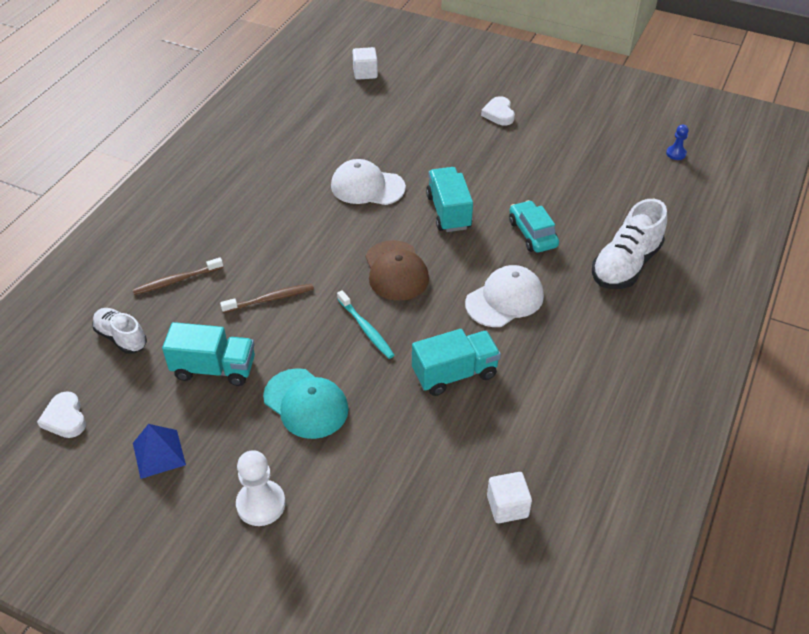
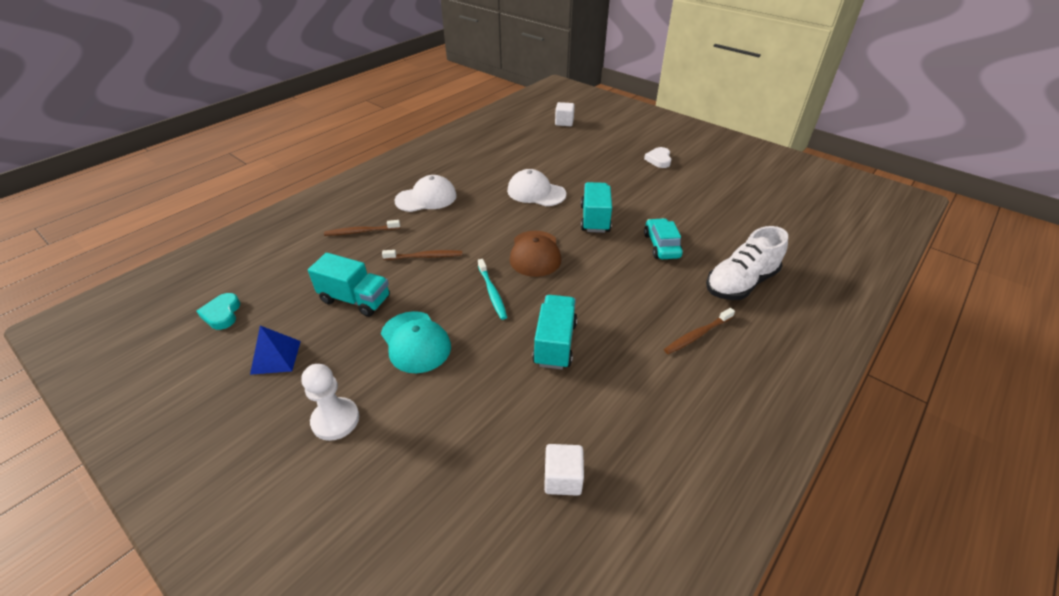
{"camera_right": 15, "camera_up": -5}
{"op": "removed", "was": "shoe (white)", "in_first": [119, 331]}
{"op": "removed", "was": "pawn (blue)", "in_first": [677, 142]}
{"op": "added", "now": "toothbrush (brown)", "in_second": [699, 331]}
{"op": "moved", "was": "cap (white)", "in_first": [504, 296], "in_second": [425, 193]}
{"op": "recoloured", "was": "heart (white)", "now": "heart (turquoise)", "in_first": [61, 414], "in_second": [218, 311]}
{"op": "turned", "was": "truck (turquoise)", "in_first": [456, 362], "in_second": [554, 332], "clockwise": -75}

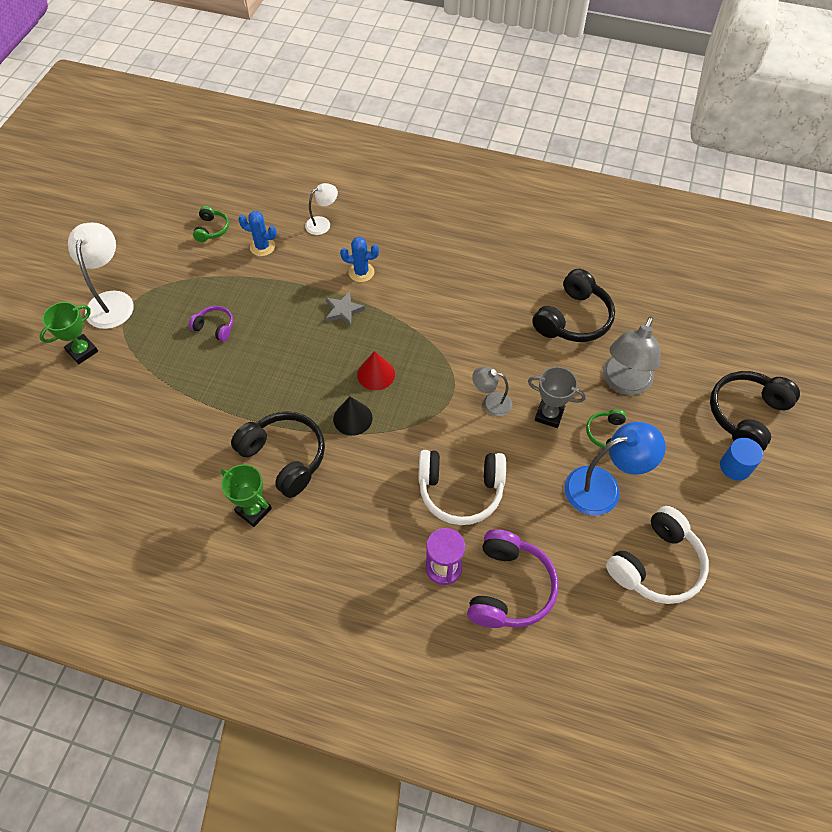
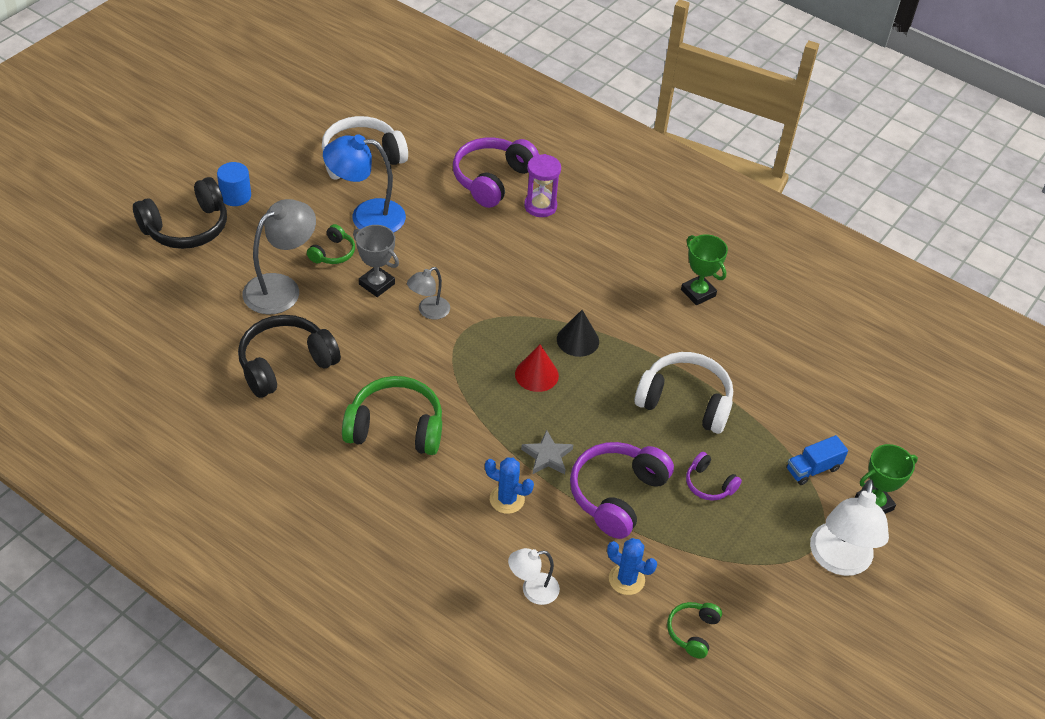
{"camera_right": -165, "camera_up": -10}
{"op": "removed", "was": "headphones (black)", "in_first": [278, 454]}
{"op": "added", "now": "headphones (green)", "in_second": [392, 415]}
{"op": "added", "now": "headphones (purple)", "in_second": [622, 490]}
{"op": "added", "now": "truck (blue)", "in_second": [817, 460]}
{"op": "moved", "was": "headphones (white)", "in_first": [462, 487], "in_second": [684, 393]}
{"op": "turned", "was": "lamp (grey)", "in_first": [492, 391], "in_second": [428, 293], "clockwise": 105}

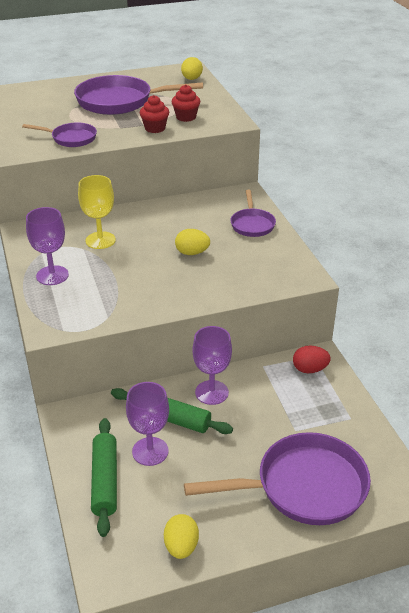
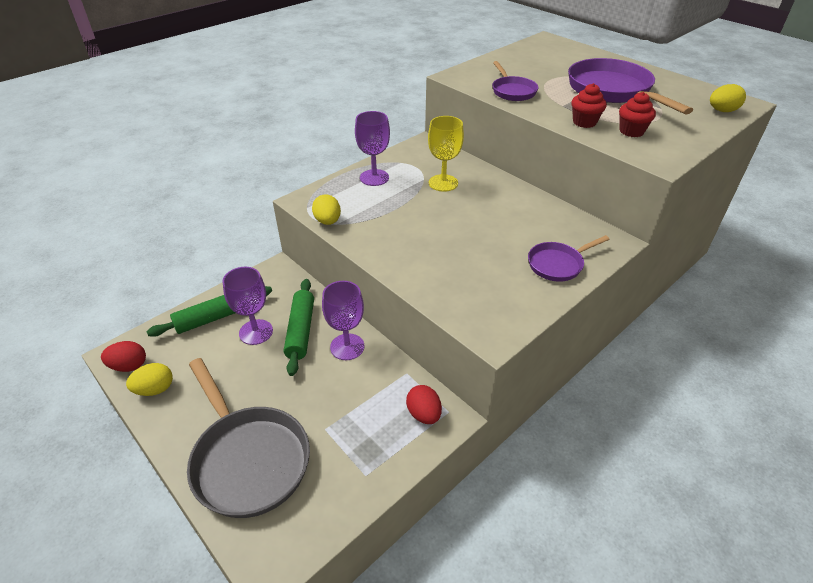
{"camera_right": 65, "camera_up": 5}
{"op": "added", "now": "egg (red)", "in_second": [123, 356]}
{"op": "moved", "was": "egg (yellow)", "in_first": [192, 242], "in_second": [326, 209]}
{"op": "recoloured", "was": "pan (purple)", "now": "pan (grey)", "in_first": [277, 478], "in_second": [248, 438]}

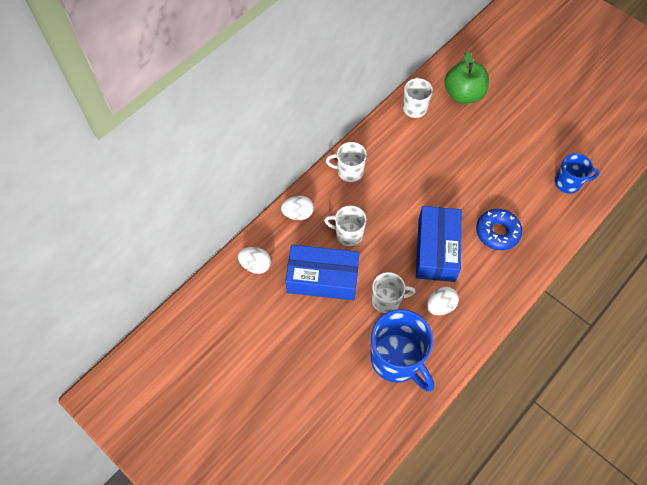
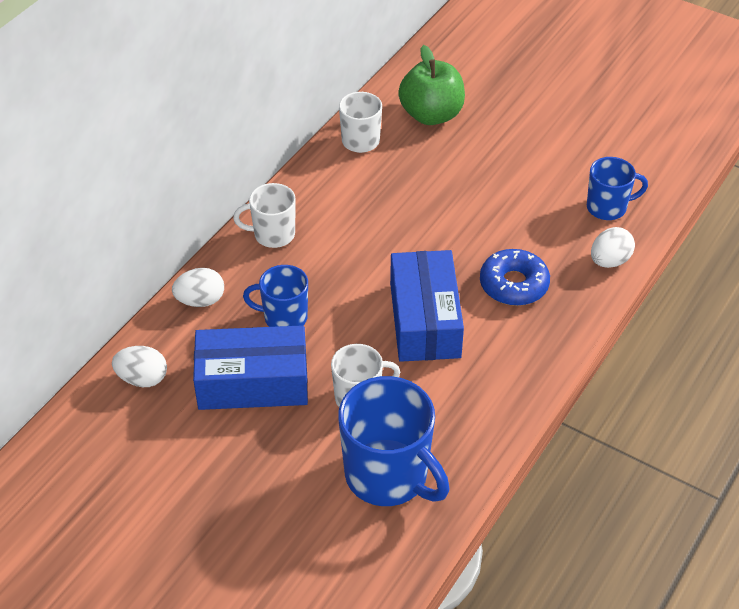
{"camera_right": -10, "camera_up": -15}
{"op": "moved", "was": "egg (white)", "in_first": [442, 301], "in_second": [613, 247]}
{"op": "recoloured", "was": "mug (white)", "now": "mug (blue)", "in_first": [345, 225], "in_second": [275, 296]}

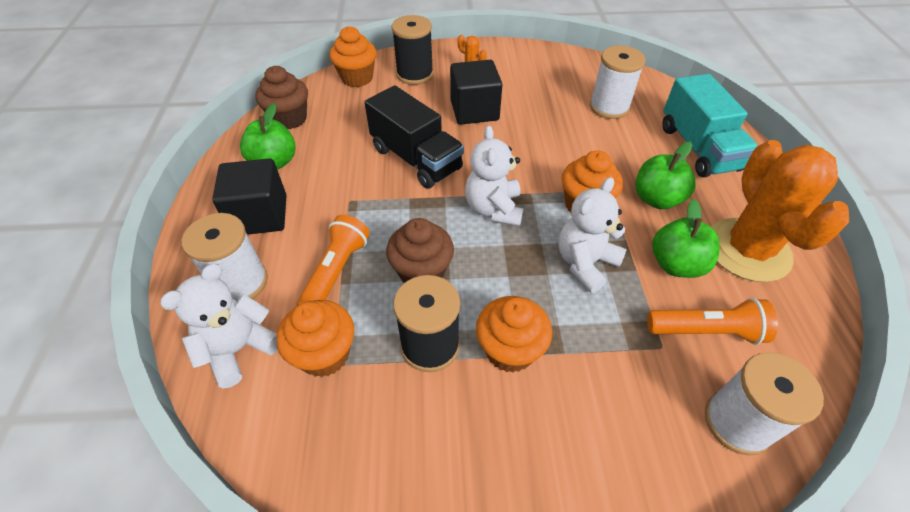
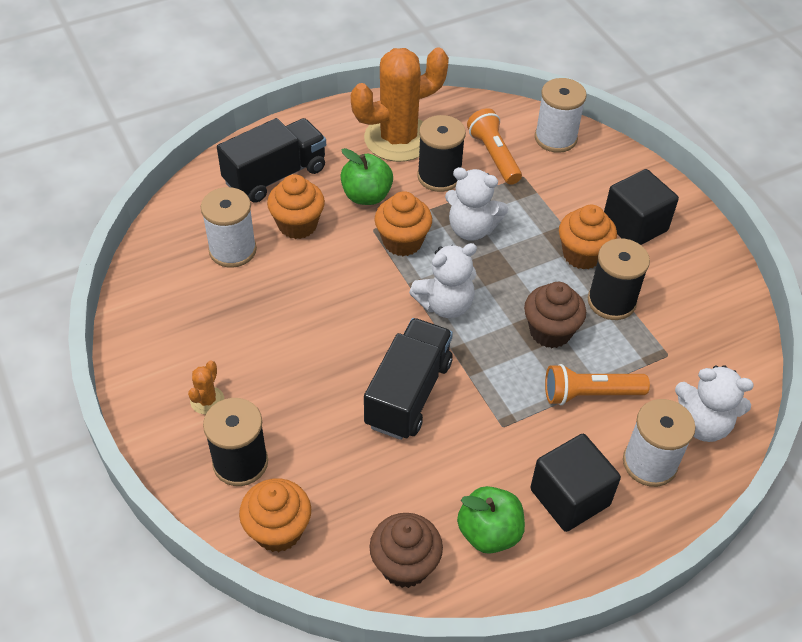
{"camera_right": -115, "camera_up": 0}
{"op": "moved", "was": "cupcake (orange)", "in_first": [315, 338], "in_second": [296, 206]}
{"op": "moved", "was": "cube (black)", "in_first": [476, 92], "in_second": [641, 207]}
{"op": "replaced", "was": "apple (green)", "now": "spool (black)", "in_first": [686, 238], "in_second": [441, 153]}
{"op": "recoloured", "was": "truck (turquoise)", "now": "truck (black)", "in_first": [709, 125], "in_second": [271, 160]}

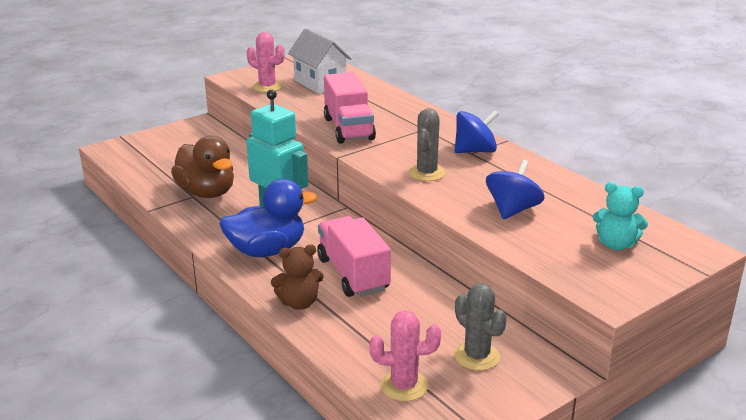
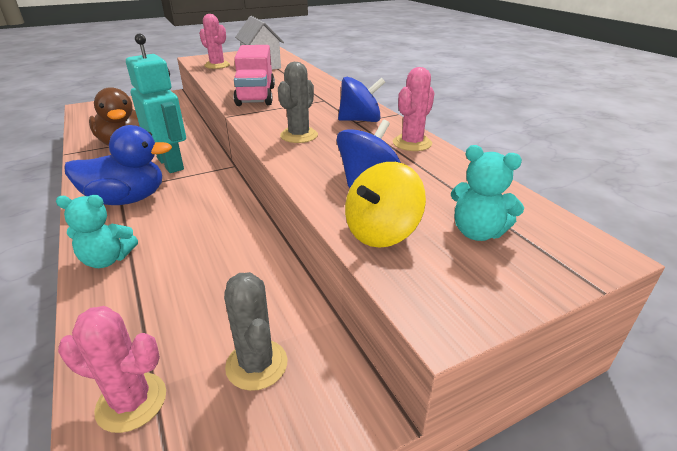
{"camera_right": 10, "camera_up": 5}
{"op": "removed", "was": "truck (pink)", "in_first": [354, 256]}
{"op": "added", "now": "spinning top (yellow)", "in_second": [385, 205]}
{"op": "added", "now": "cactus (pink)", "in_second": [413, 109]}
{"op": "recoloured", "was": "teddy bear (brown)", "now": "teddy bear (turquoise)", "in_first": [297, 277], "in_second": [97, 231]}

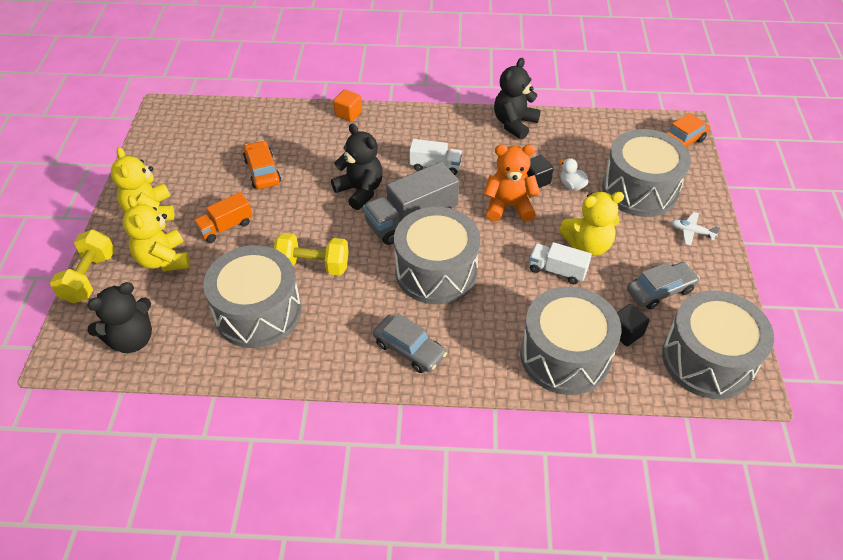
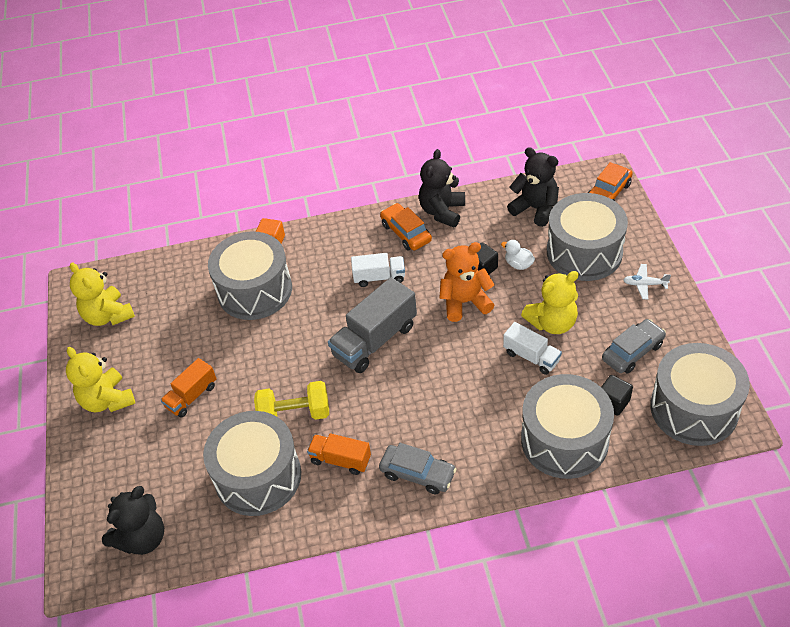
{"camera_right": -10, "camera_up": 0}
{"op": "removed", "was": "dumbbell (yellow)", "in_first": [82, 266]}
{"op": "added", "now": "truck (orange)", "in_second": [339, 454]}
{"op": "moved", "was": "teddy bear (yellow)", "in_first": [156, 233], "in_second": [102, 294]}
{"op": "moved", "was": "car (orange)", "in_first": [262, 164], "in_second": [406, 226]}
{"op": "moved", "was": "teddy bear (black)", "in_first": [357, 166], "in_second": [533, 187]}
{"op": "moved", "was": "drum (grey)", "in_first": [437, 255], "in_second": [250, 275]}
{"op": "turned", "was": "truck (white)", "in_first": [560, 263], "in_second": [532, 348], "clockwise": -150}

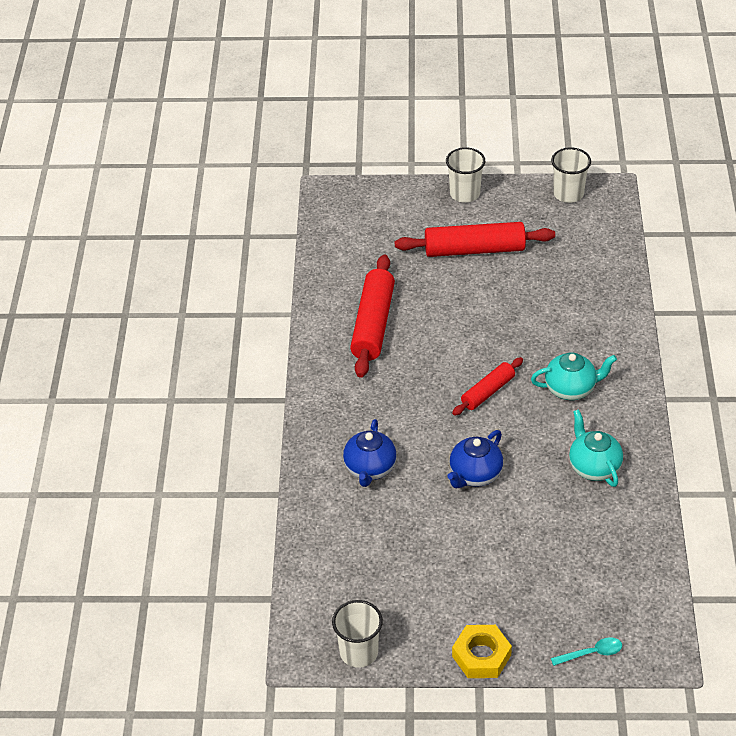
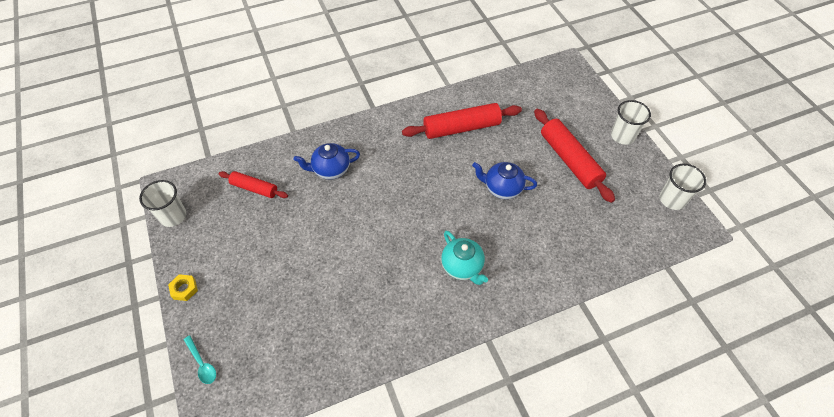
{"camera_right": 65, "camera_up": 10}
{"op": "removed", "was": "teapot (turquoise)", "in_first": [596, 448]}
{"op": "moved", "was": "teapot (blue)", "in_first": [475, 459], "in_second": [504, 180]}
{"op": "moved", "was": "rolling pin (red)", "in_first": [487, 386], "in_second": [253, 184]}
{"op": "resized", "was": "nut (yellow)", "in_first": [482, 651], "in_second": [183, 287], "ratio": 0.62}

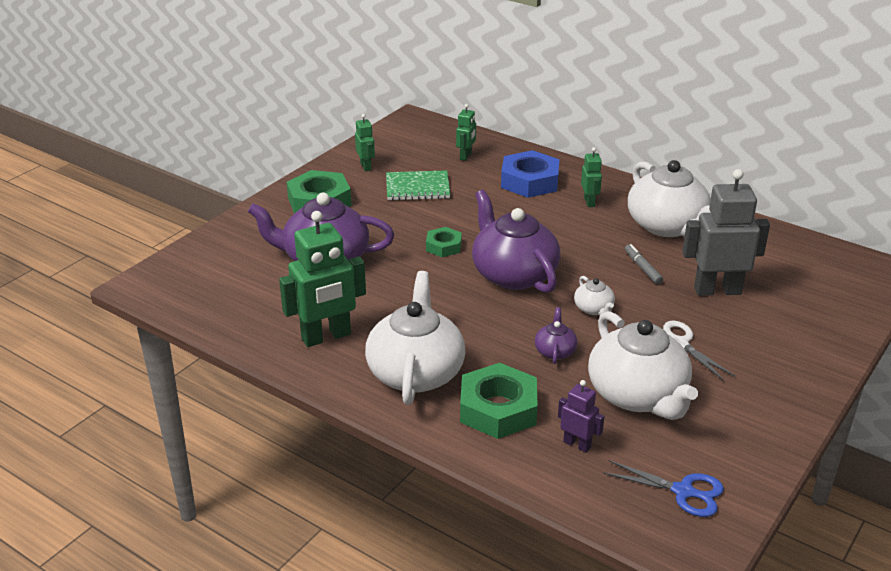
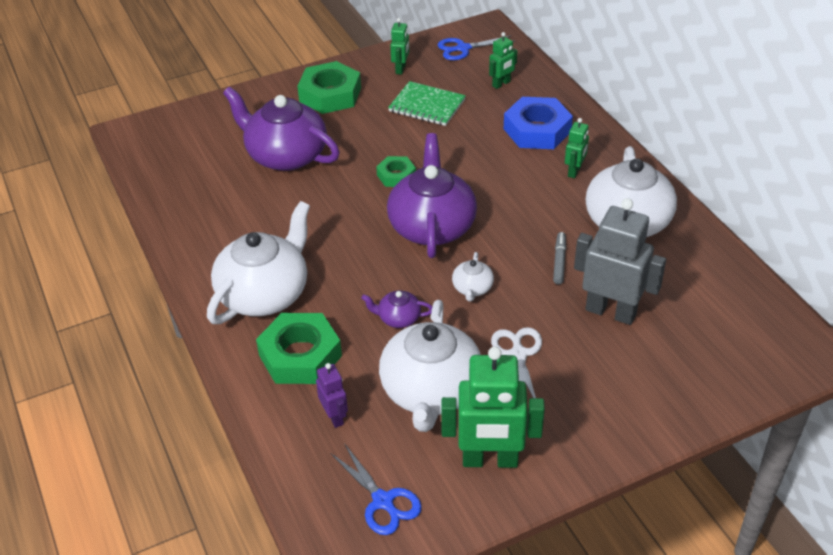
{"camera_right": 30, "camera_up": 10}
{"op": "added", "now": "scissors (blue)", "in_second": [476, 48]}
{"op": "moved", "was": "robot (green)", "in_first": [322, 279], "in_second": [493, 407]}
{"op": "turned", "was": "teapot (purple)", "in_first": [556, 335], "in_second": [396, 309], "clockwise": -120}

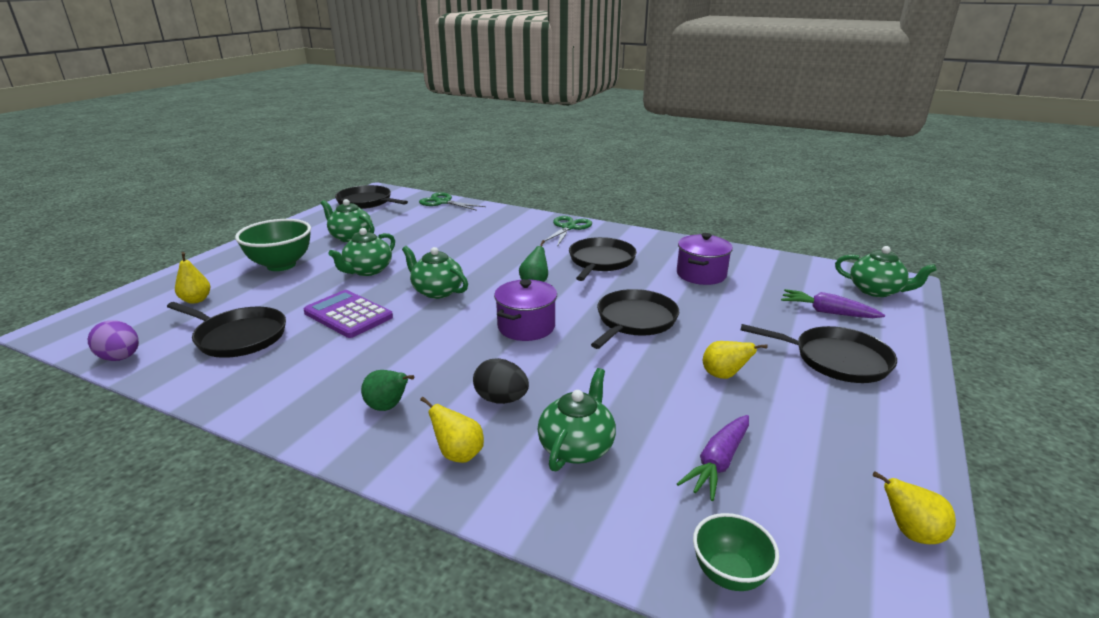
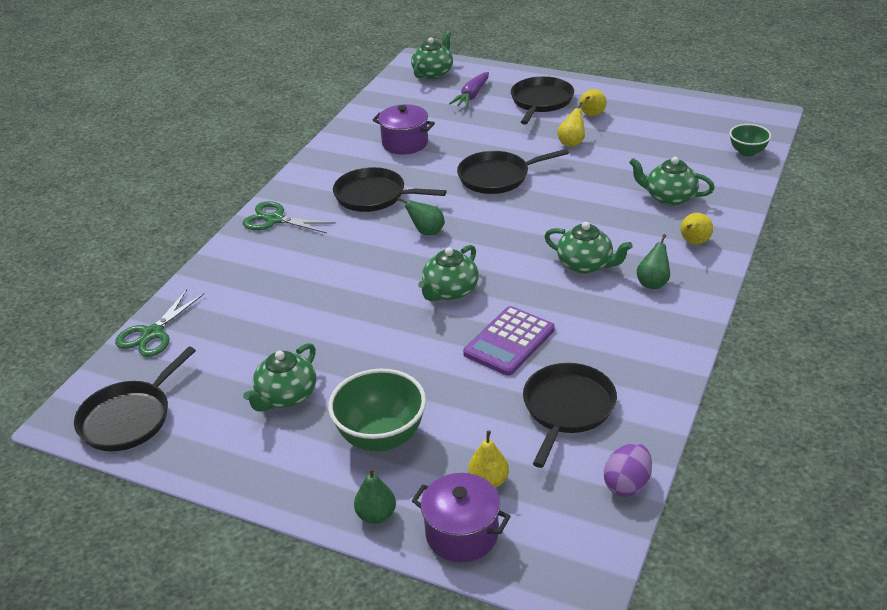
{"camera_right": -90, "camera_up": 10}
{"op": "removed", "was": "egg (black)", "in_first": [501, 381]}
{"op": "removed", "was": "carrot (purple)", "in_first": [713, 458]}
{"op": "added", "now": "pear (green)", "in_second": [375, 496]}
{"op": "moved", "was": "teapot (green)", "in_first": [361, 252], "in_second": [588, 248]}
{"op": "moved", "was": "pot (purple)", "in_first": [525, 310], "in_second": [461, 517]}
{"op": "moved", "was": "pear (yellow)", "in_first": [914, 507], "in_second": [593, 102]}
{"op": "turned", "was": "pan (black)", "in_first": [635, 319], "in_second": [513, 171], "clockwise": -45}

